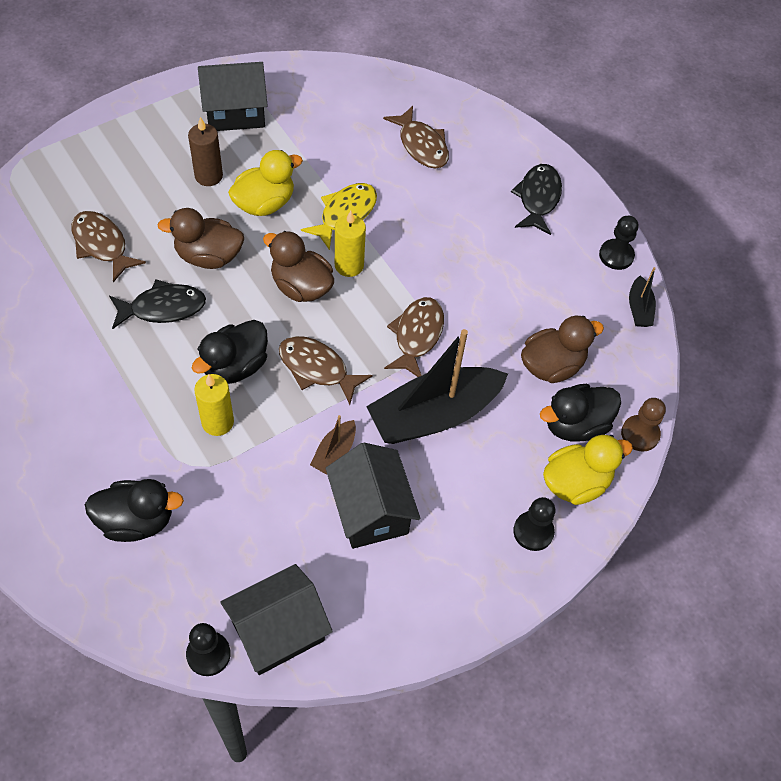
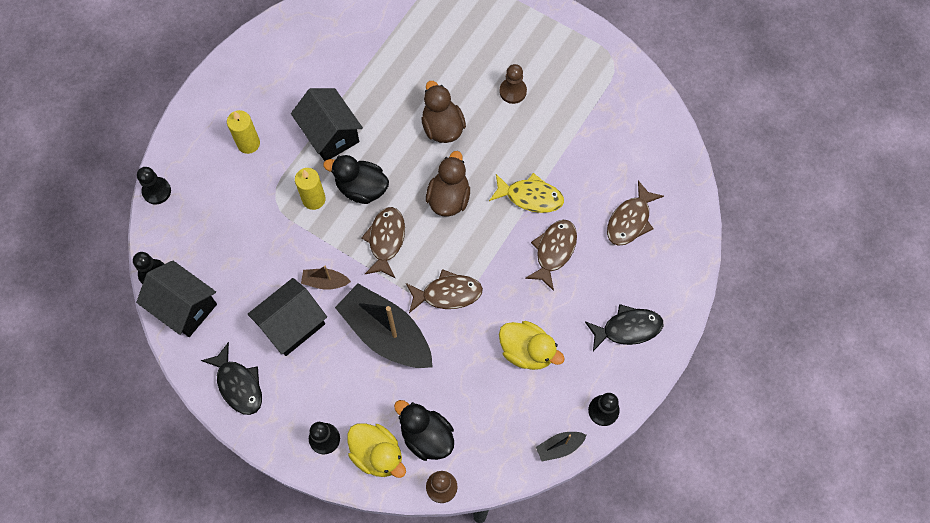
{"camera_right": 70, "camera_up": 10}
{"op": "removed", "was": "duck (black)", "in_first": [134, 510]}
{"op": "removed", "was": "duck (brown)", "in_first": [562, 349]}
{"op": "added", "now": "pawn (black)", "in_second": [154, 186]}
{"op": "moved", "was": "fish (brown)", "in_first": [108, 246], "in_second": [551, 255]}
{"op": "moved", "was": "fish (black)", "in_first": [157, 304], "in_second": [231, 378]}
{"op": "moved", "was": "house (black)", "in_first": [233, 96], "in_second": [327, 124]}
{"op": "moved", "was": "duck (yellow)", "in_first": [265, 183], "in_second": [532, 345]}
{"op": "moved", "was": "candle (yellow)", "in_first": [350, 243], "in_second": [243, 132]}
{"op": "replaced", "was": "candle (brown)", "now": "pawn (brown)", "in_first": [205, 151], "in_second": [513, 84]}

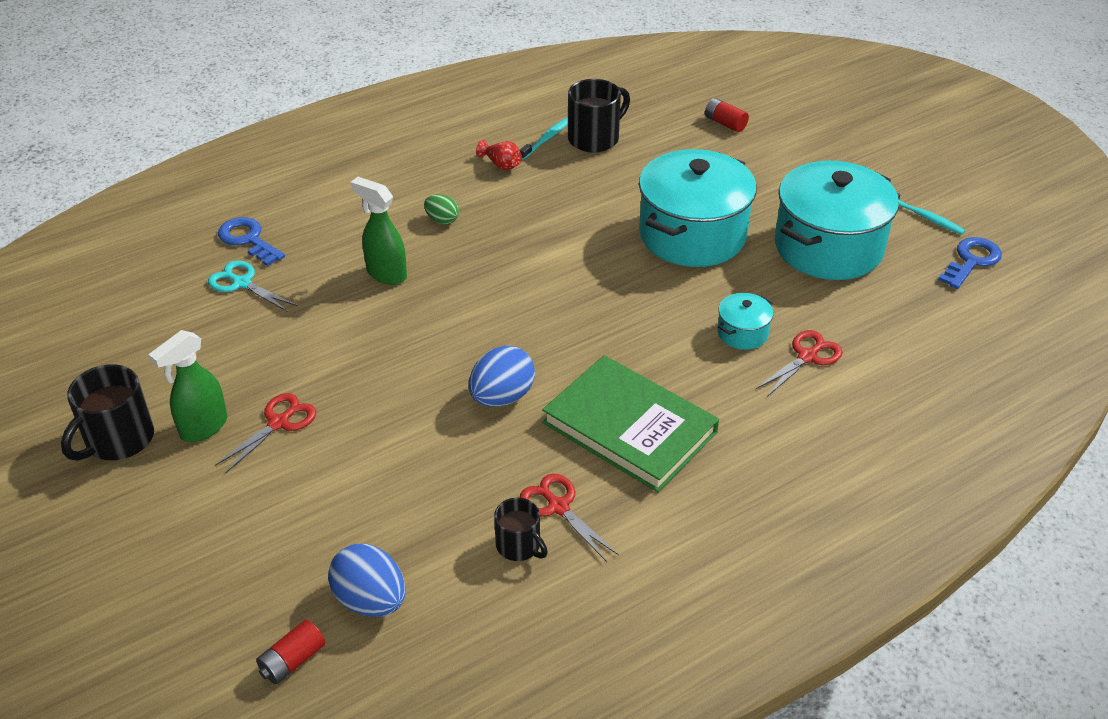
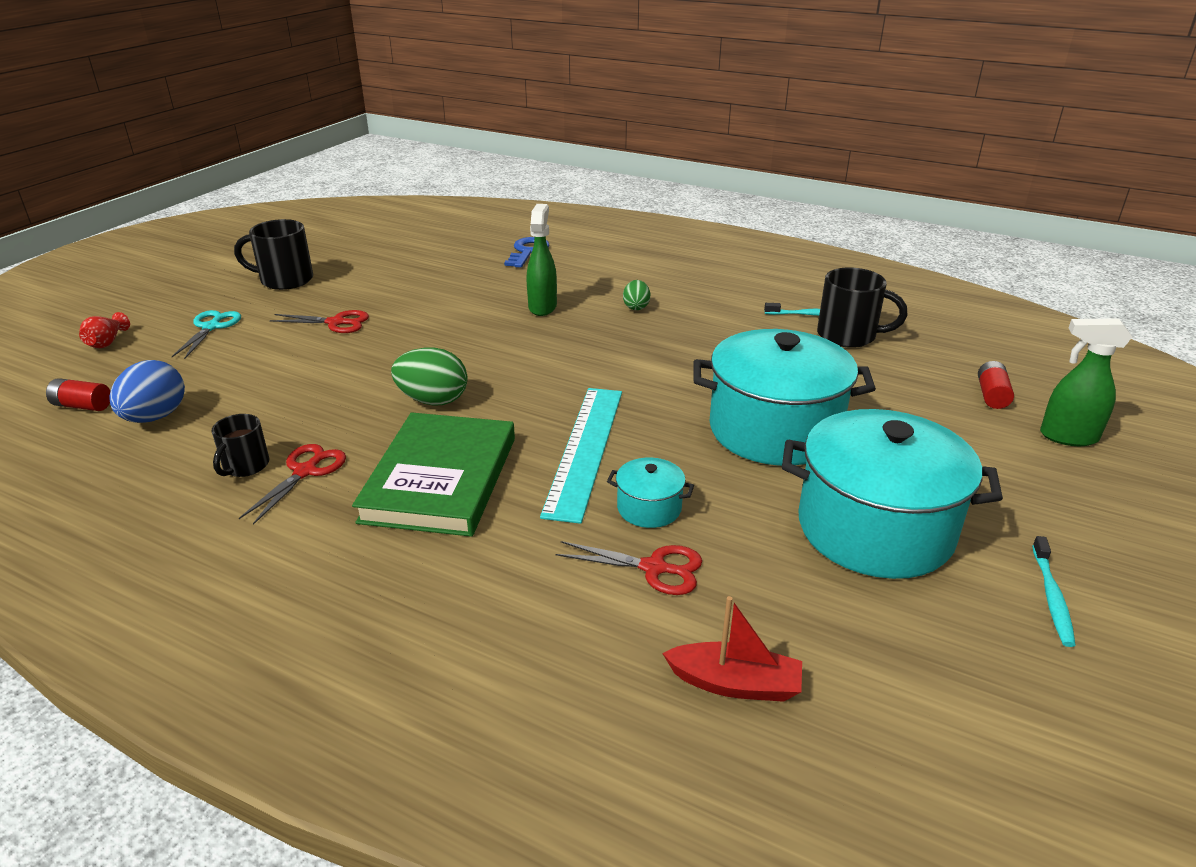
{"camera_right": 60, "camera_up": -10}
{"op": "removed", "was": "key (blue)", "in_first": [970, 263]}
{"op": "added", "now": "ruler (turquoise)", "in_second": [581, 456]}
{"op": "added", "now": "boat (red)", "in_second": [732, 649]}
{"op": "moved", "was": "spray bottle (green)", "in_first": [188, 386], "in_second": [1086, 382]}
{"op": "moved", "was": "scissors (turquoise)", "in_first": [252, 286], "in_second": [206, 334]}
{"op": "moved", "was": "vase (red)", "in_first": [499, 155], "in_second": [104, 330]}
{"op": "recoloured", "was": "egg (blue)", "now": "egg (green)", "in_first": [502, 376], "in_second": [429, 377]}

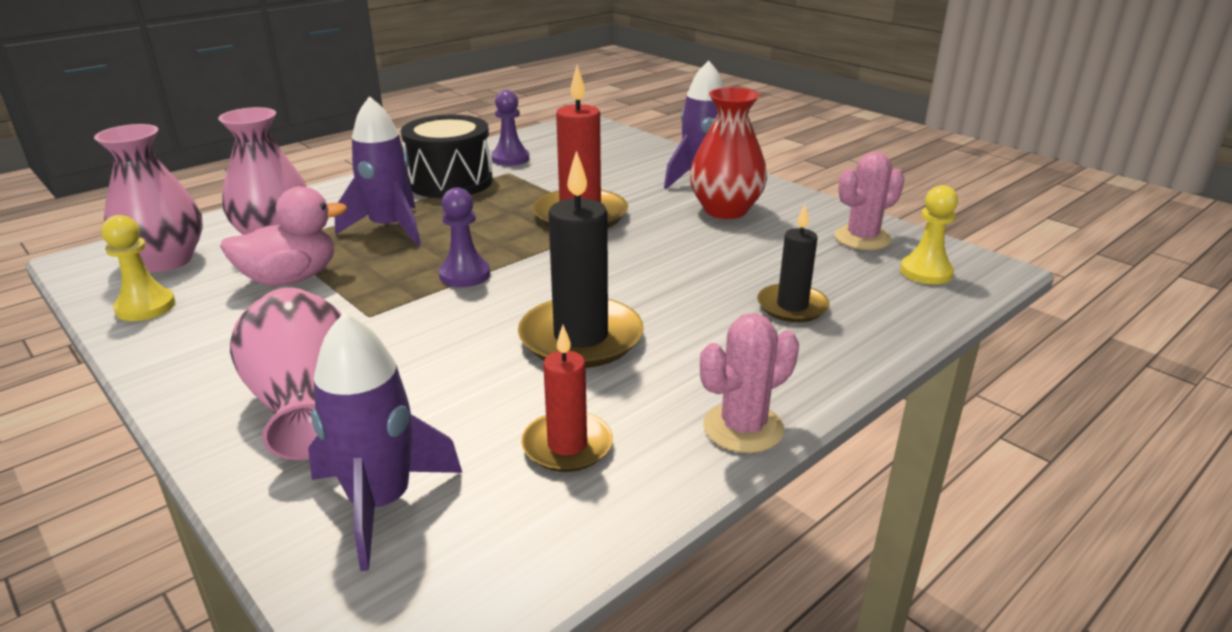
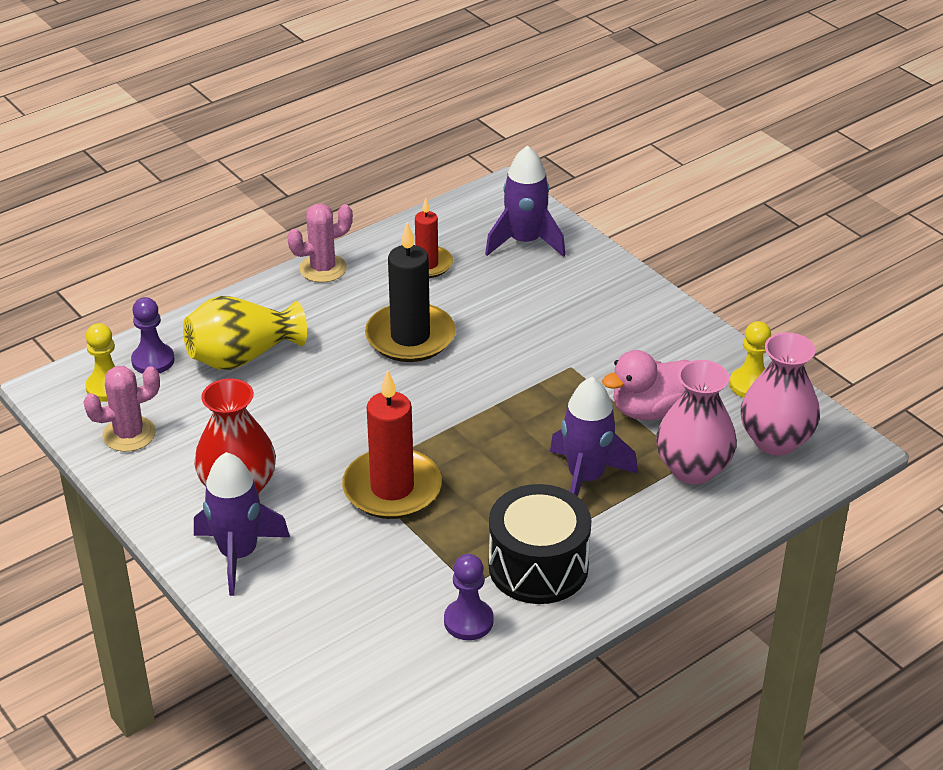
{"camera_right": -175, "camera_up": 10}
{"op": "removed", "was": "vase (pink)", "in_first": [286, 374]}
{"op": "moved", "was": "pawn (purple)", "in_first": [464, 237], "in_second": [152, 335]}
{"op": "replaced", "was": "candle (black)", "now": "vase (yellow)", "in_first": [793, 263], "in_second": [245, 333]}

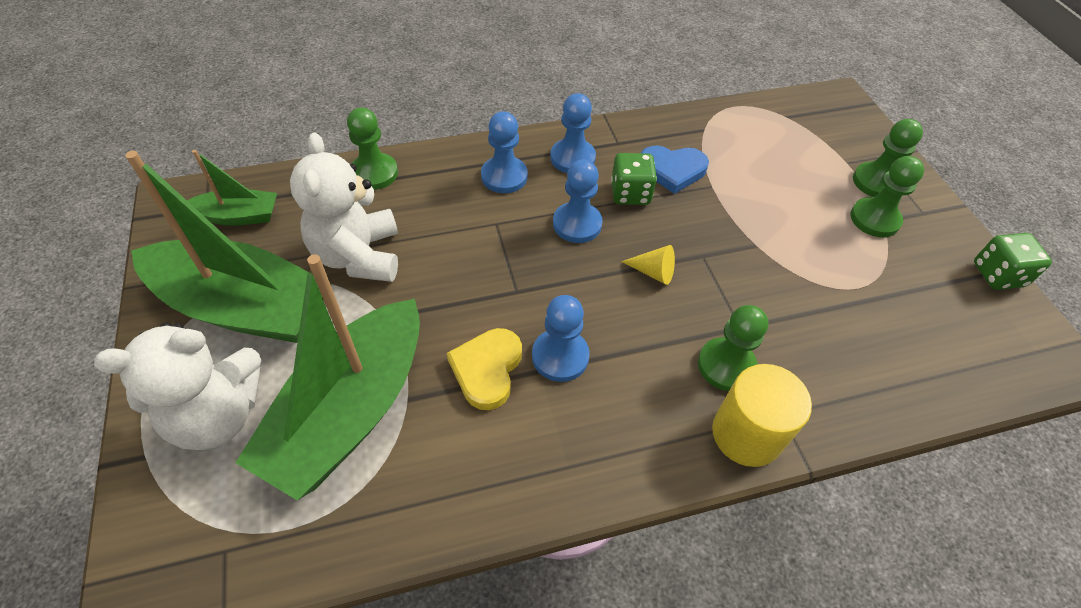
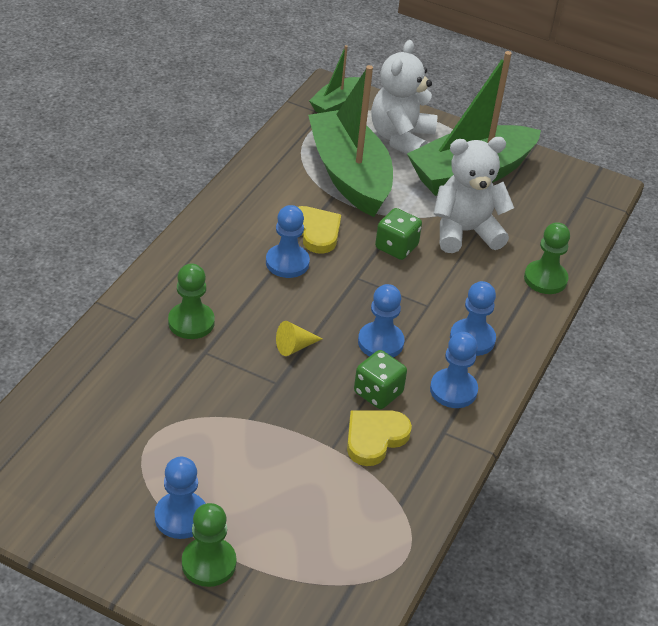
{"camera_right": 130, "camera_up": -10}
{"op": "removed", "was": "cylinder (yellow)", "in_first": [762, 415]}
{"op": "moved", "was": "boat (green)", "in_first": [232, 188], "in_second": [334, 79]}
{"op": "moved", "was": "dice (green)", "in_first": [1013, 261], "in_second": [398, 234]}
{"op": "recoloured", "was": "heart (blue)", "now": "heart (yellow)", "in_first": [675, 170], "in_second": [379, 438]}
{"op": "recoloured", "was": "pawn (green)", "now": "pawn (blue)", "in_first": [887, 196], "in_second": [180, 498]}
{"op": "turned", "was": "teddy bear (white)", "in_first": [344, 207], "in_second": [473, 195], "clockwise": -45}

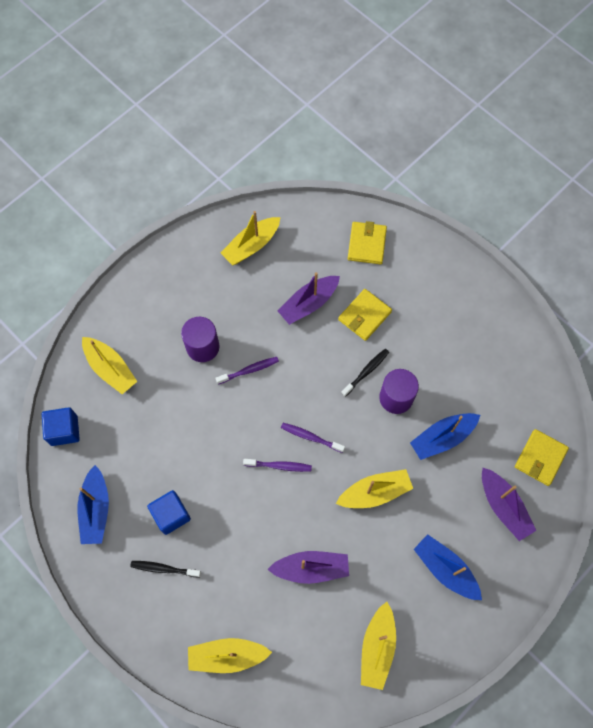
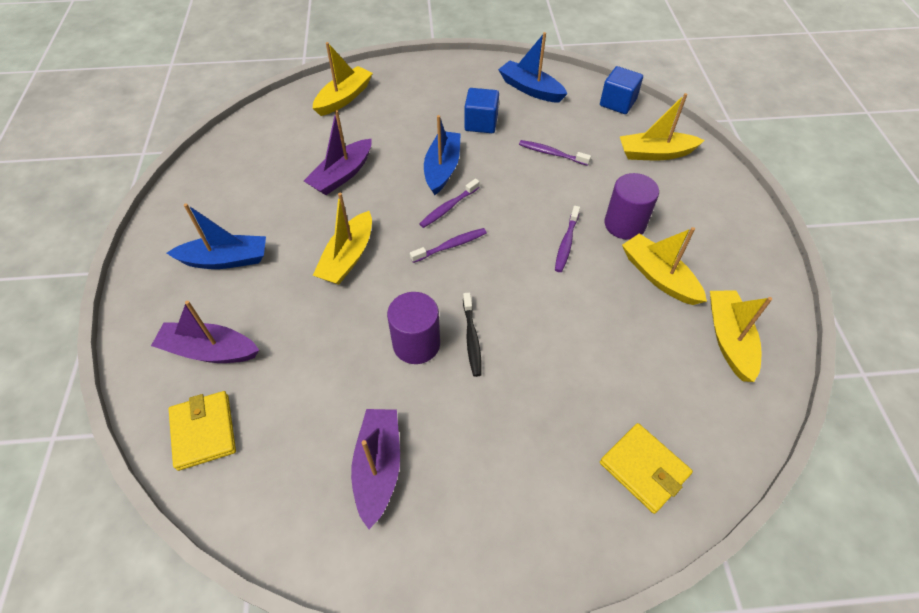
{"camera_right": 130, "camera_up": -15}
{"op": "removed", "was": "toothbrush (black)", "in_first": [165, 569]}
{"op": "removed", "was": "wallet (yellow)", "in_first": [365, 315]}
{"op": "added", "now": "toothbrush (purple)", "in_second": [555, 153]}
{"op": "moved", "was": "boat (purple)", "in_first": [309, 298], "in_second": [375, 469]}
{"op": "moved", "was": "boat (yellow)", "in_first": [378, 646], "in_second": [664, 266]}
{"op": "moved", "was": "boat (blue)", "in_first": [445, 436], "in_second": [442, 155]}

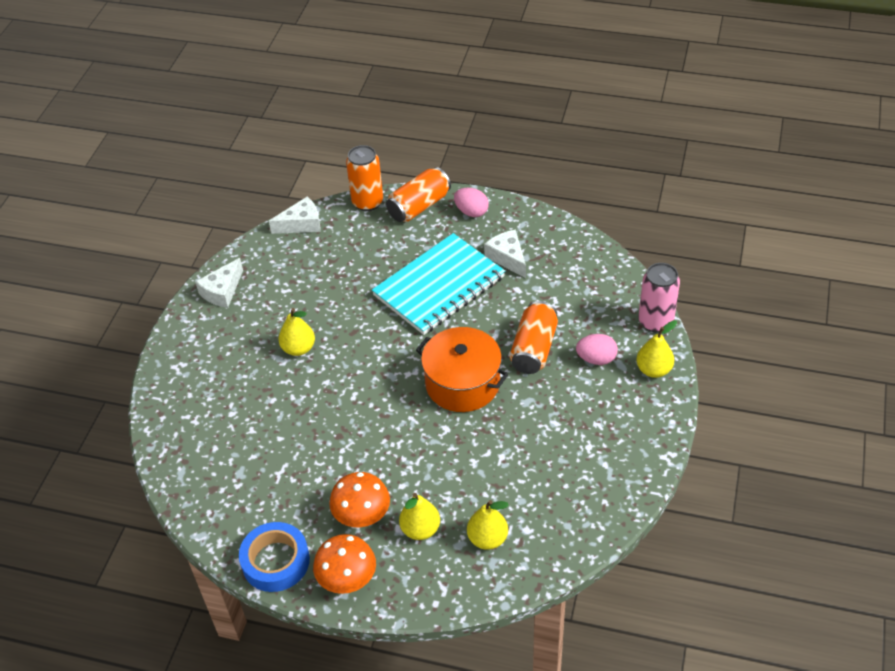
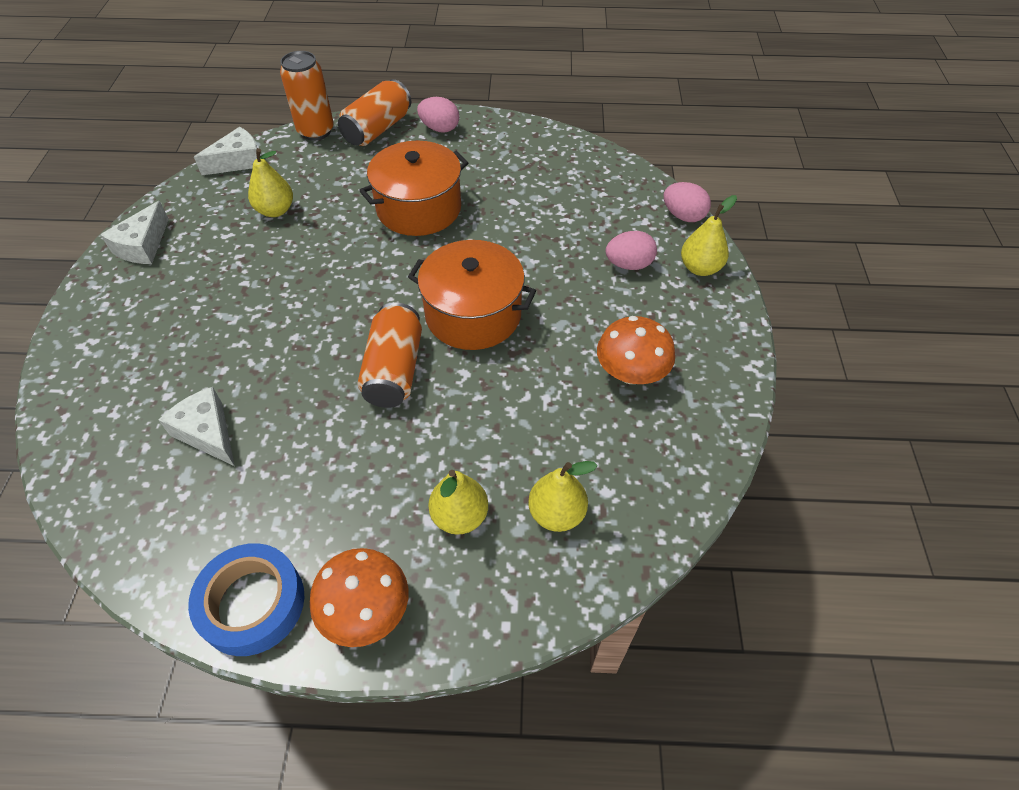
{"camera_right": -15, "camera_up": 5}
{"op": "moved", "was": "pear (yellow)", "in_first": [297, 332], "in_second": [270, 182]}
{"op": "moved", "was": "mushroom (orange)", "in_first": [359, 499], "in_second": [636, 350]}
{"op": "moved", "was": "cheese (white)", "in_first": [505, 254], "in_second": [197, 426]}
{"op": "moved", "was": "can (orange)", "in_first": [534, 337], "in_second": [389, 355]}
{"op": "replaced", "was": "notebook (turquoise)", "now": "pot (orange)", "in_first": [438, 284], "in_second": [413, 188]}
{"op": "replaced", "was": "can (pink)", "now": "egg (pink)", "in_first": [659, 298], "in_second": [687, 202]}

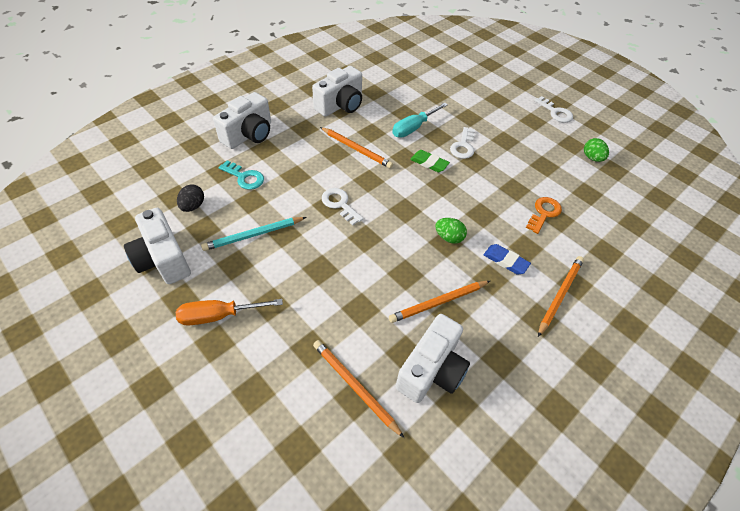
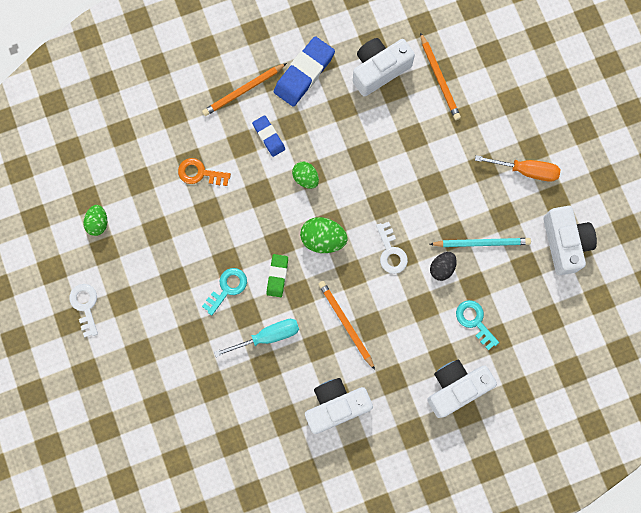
{"camera_right": -155, "camera_up": 25}
{"op": "removed", "was": "pencil (orange)", "in_first": [439, 302]}
{"op": "added", "now": "eraser (blue)", "in_second": [304, 71]}
{"op": "added", "now": "egg (green)", "in_second": [324, 235]}
{"op": "moved", "was": "egg (black)", "in_first": [190, 198], "in_second": [443, 266]}
{"op": "recoloured", "was": "key (white)", "now": "key (turquoise)", "in_first": [462, 143], "in_second": [224, 292]}
{"op": "turned", "was": "eraser (green)", "in_first": [430, 161], "in_second": [277, 275], "clockwise": 45}
{"op": "turned", "was": "key (orange)", "in_first": [544, 215], "in_second": [204, 172], "clockwise": 45}

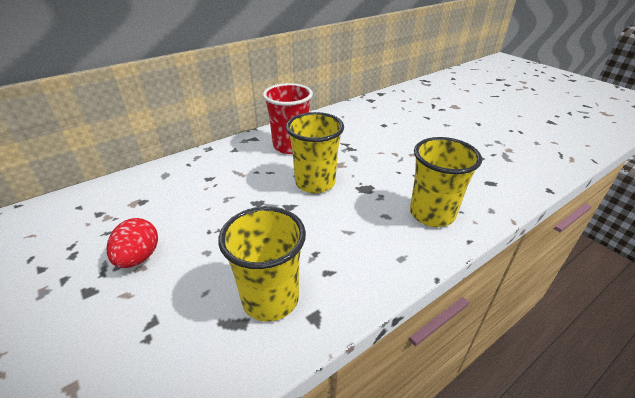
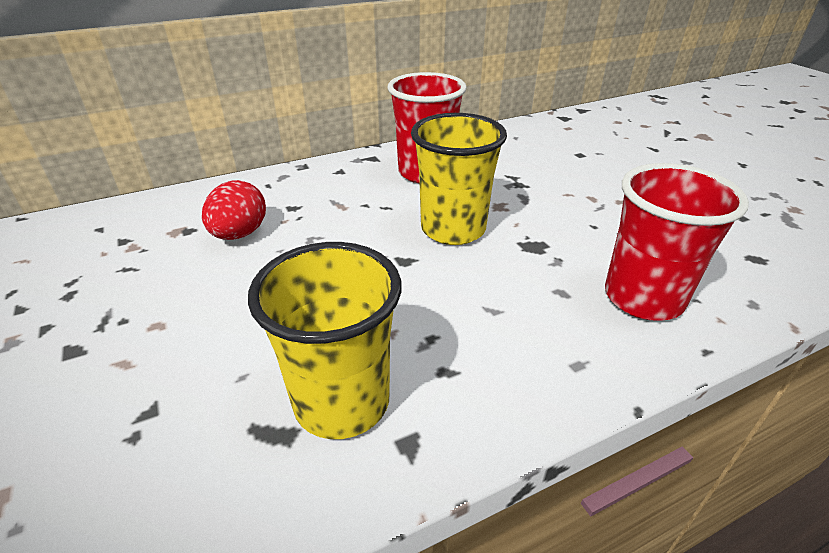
{"camera_right": 10, "camera_up": 0}
{"op": "moved", "was": "egg (red)", "in_first": [132, 243], "in_second": [234, 210]}
{"op": "recoloured", "was": "cup (yellow)", "now": "cup (red)", "in_first": [446, 182], "in_second": [677, 242]}

